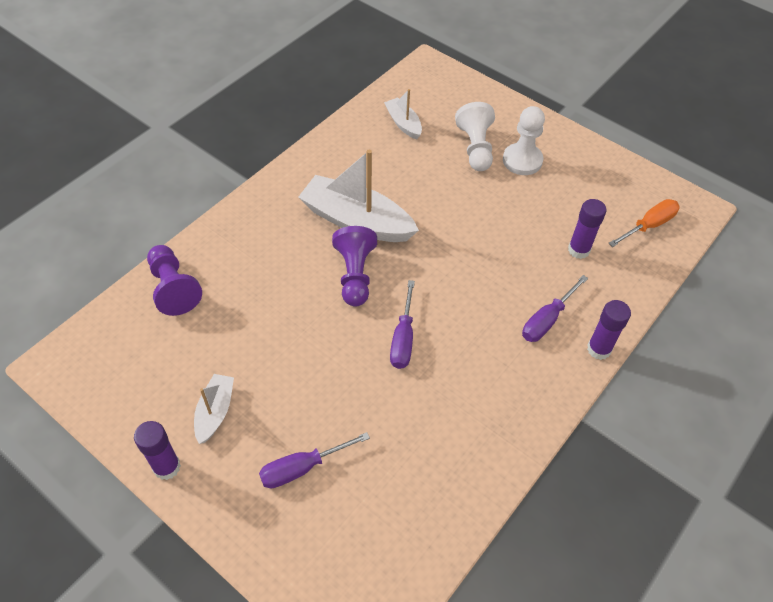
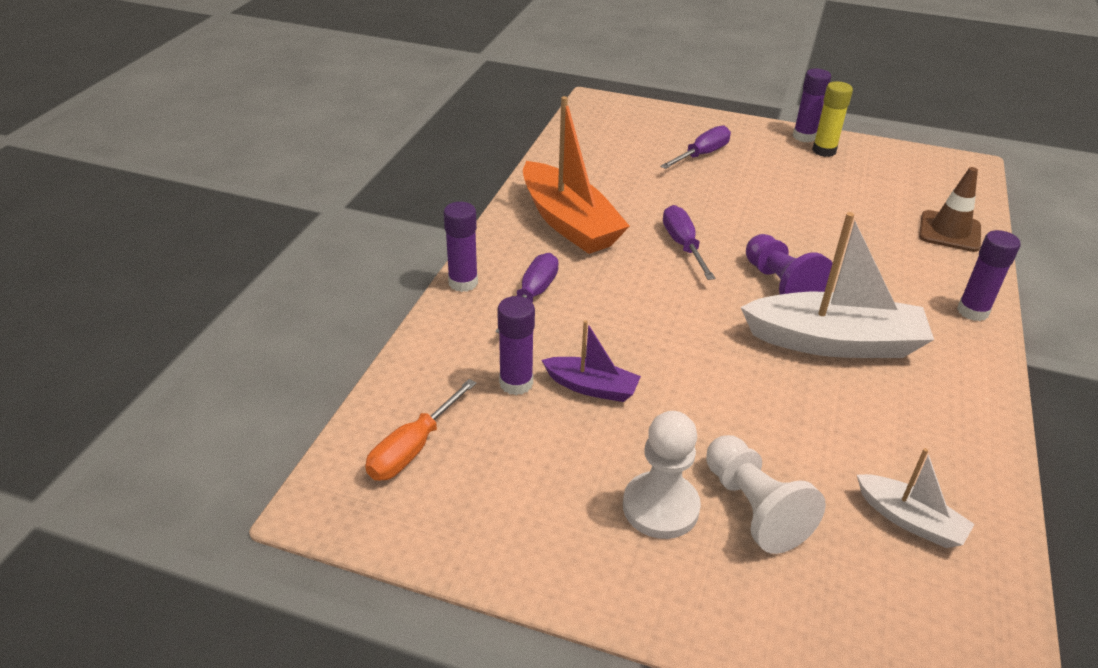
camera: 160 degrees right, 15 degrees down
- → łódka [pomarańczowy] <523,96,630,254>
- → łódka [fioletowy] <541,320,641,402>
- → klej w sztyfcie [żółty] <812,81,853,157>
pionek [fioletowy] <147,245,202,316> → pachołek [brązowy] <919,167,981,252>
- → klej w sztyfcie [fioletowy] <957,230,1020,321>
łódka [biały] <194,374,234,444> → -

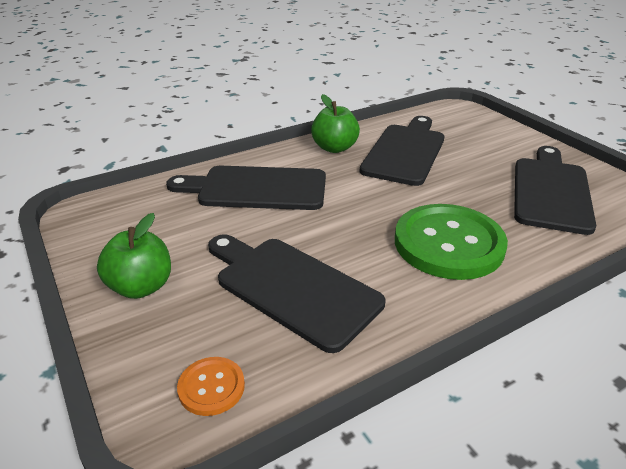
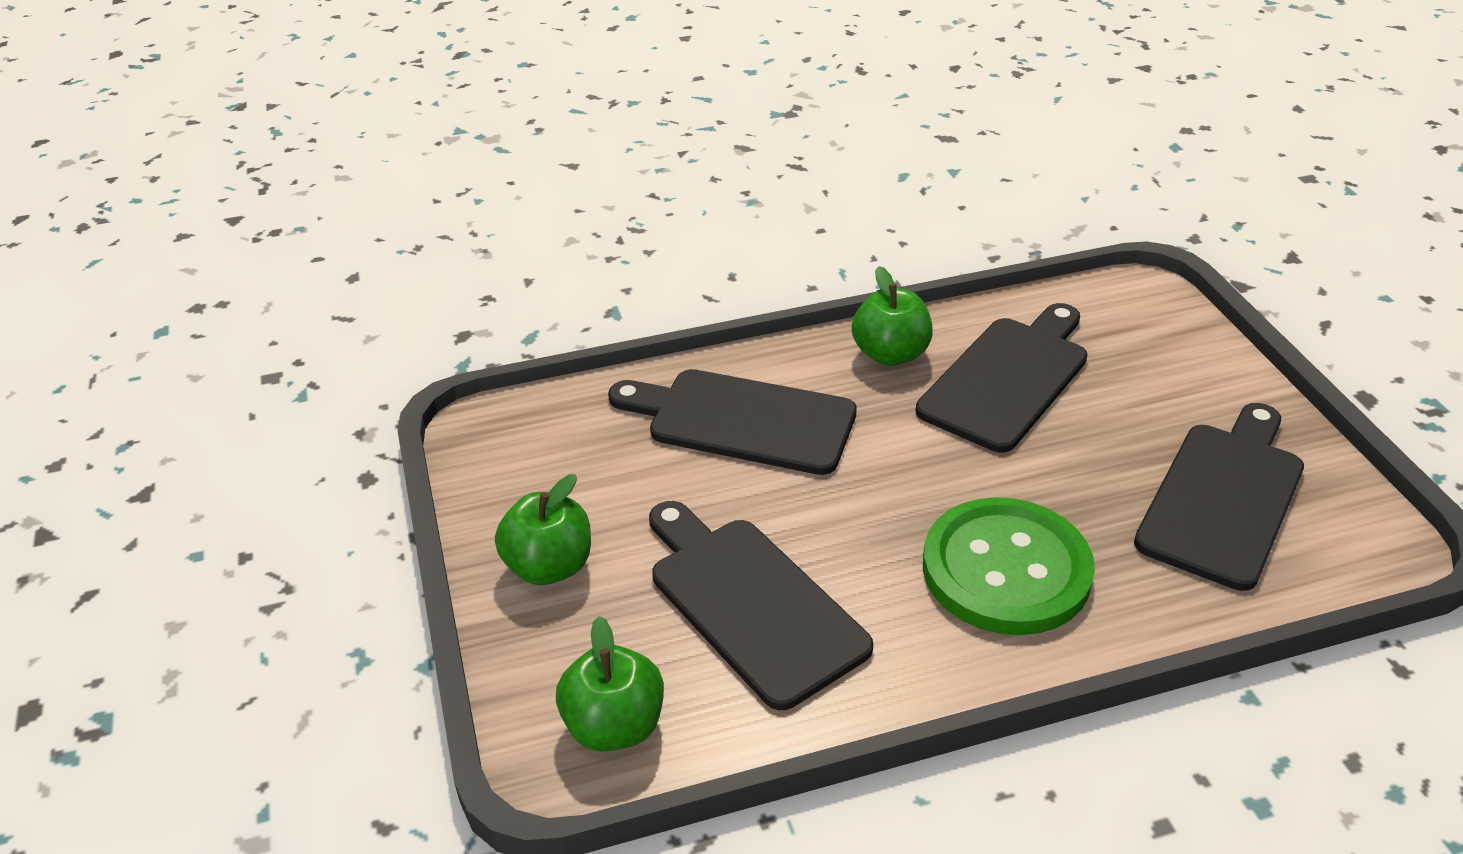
camera: 15 degrees right, 5 degrees up
guzik [pomarańczowy] <177,357,245,416> → jabłko [zielony] <556,616,664,751>

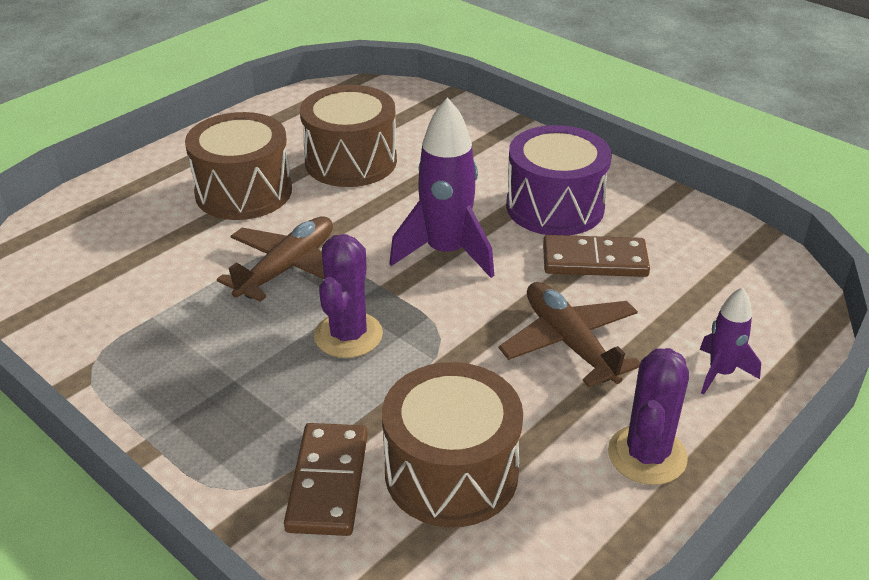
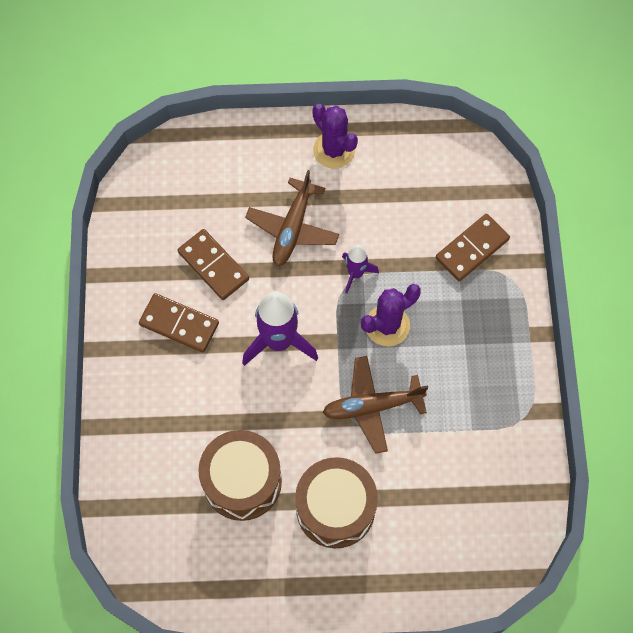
camera: 135 degrees left, 30 degrees up
bęben [fioletowy] <506,125,612,236> → kostka domina [brązowy] <139,293,219,352>
kaktus [fioletowy] <608,348,689,485> → kaktus [fioletowy] <312,104,358,168>, 75 degrees clockwise
rakieta [fioletowy] <700,287,761,394> → rakieta [fioletowy] <342,245,379,294>, shifted
bęben [brązowy] <382,362,523,527> → -

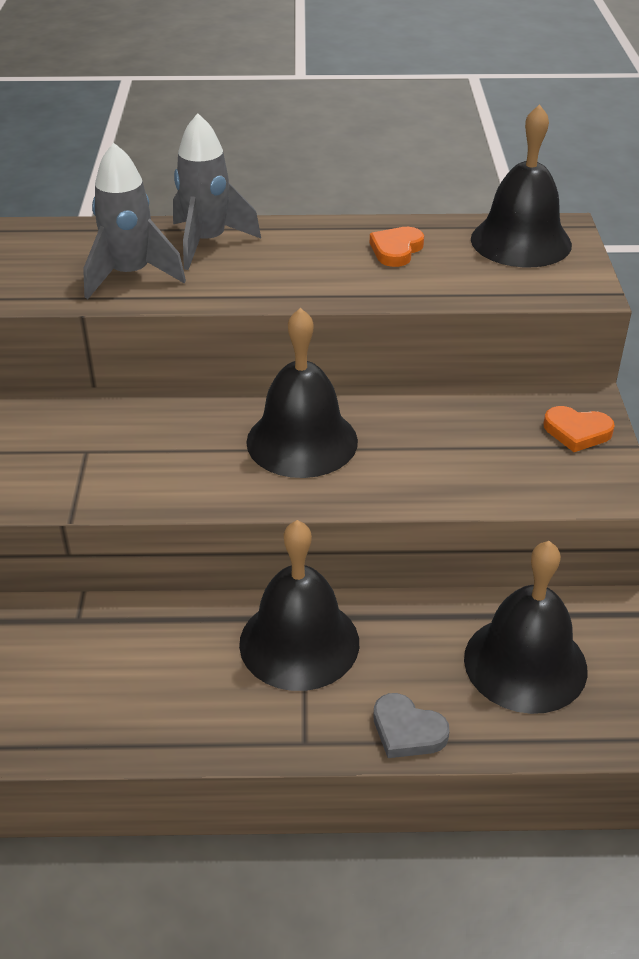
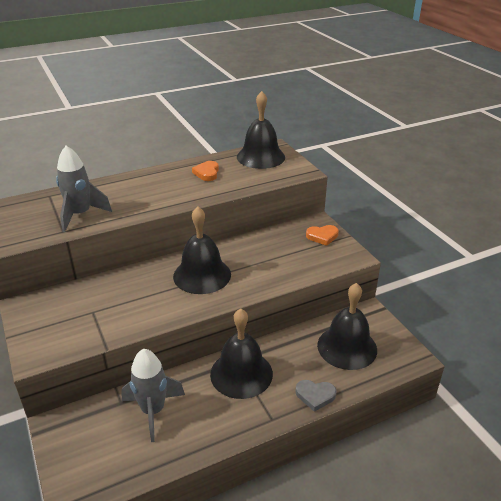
camera: 25 degrees left, 5 degrees down
rakieta [szary] <173,113,261,270> → rakieta [szary] <121,349,185,442>, shifted

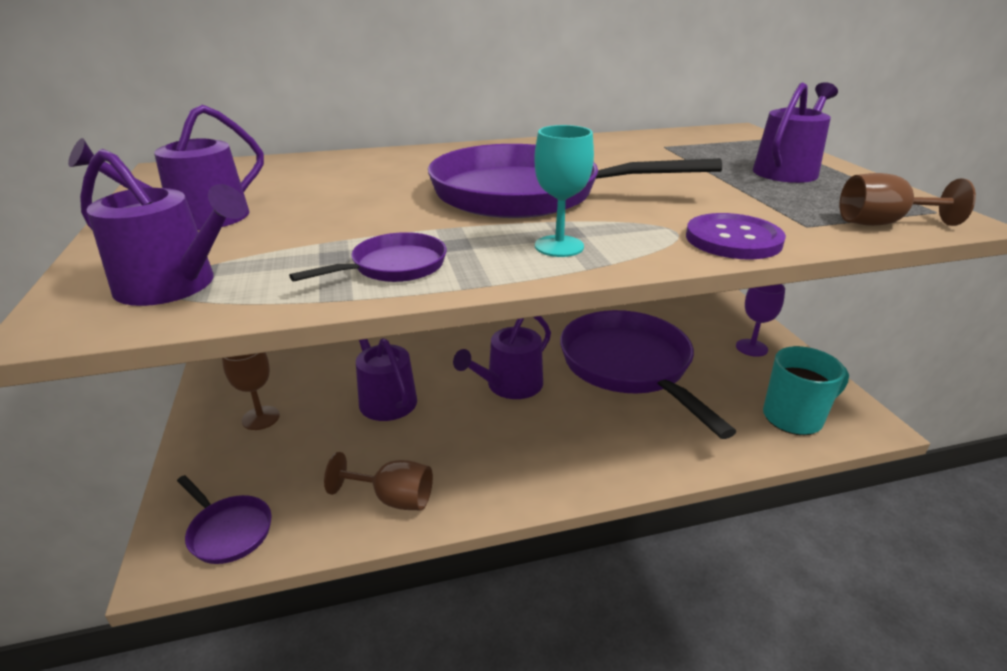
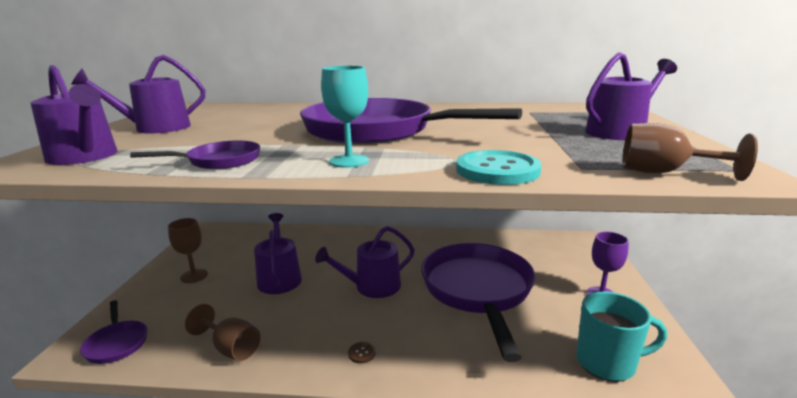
camera: 20 degrees right, 10 degrees down
- → guzik [brązowy] <348,342,375,363>
guzik [fioletowy] <686,213,786,259> → guzik [turkusowy] <456,150,542,185>

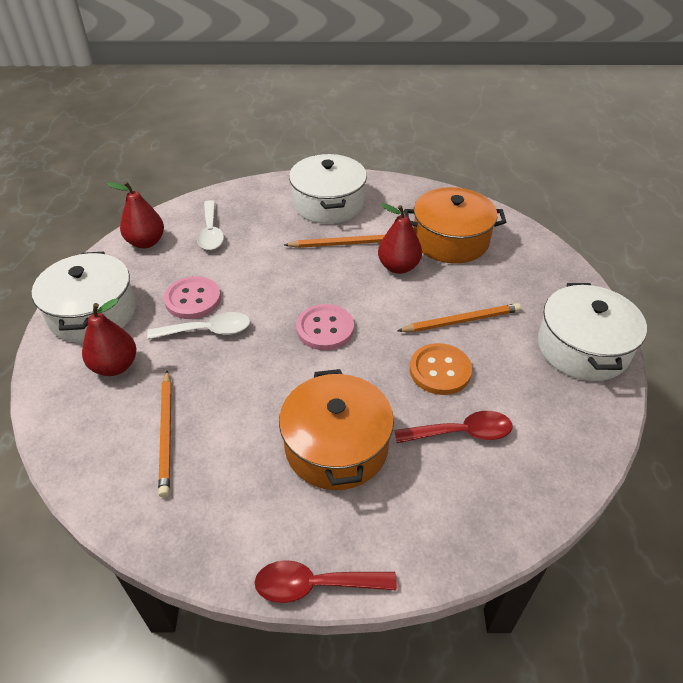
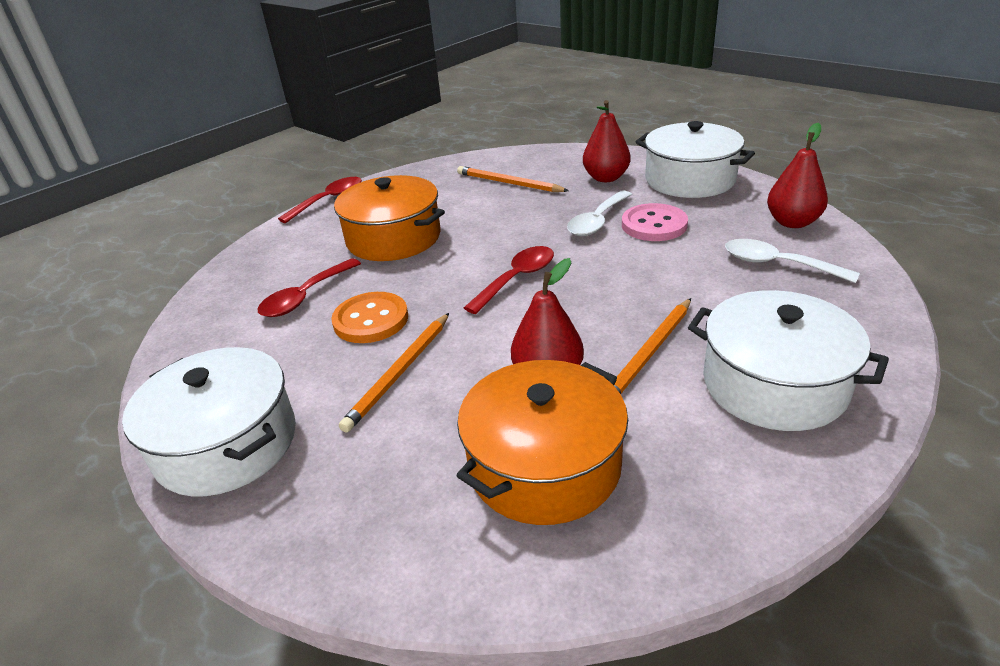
camera: 135 degrees right, 10 degrees down
guzik [różowy] <296,304,354,350> → łyżka [czerwony] <464,246,554,314>

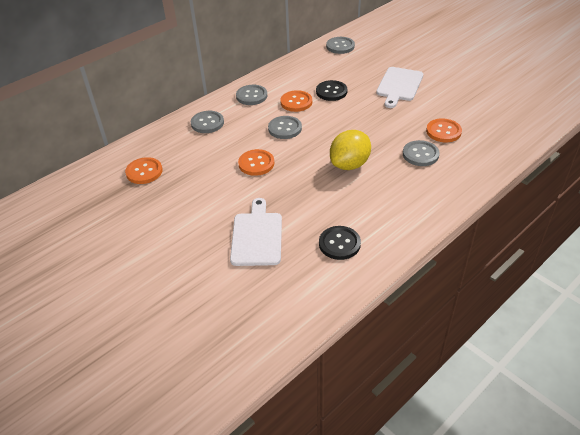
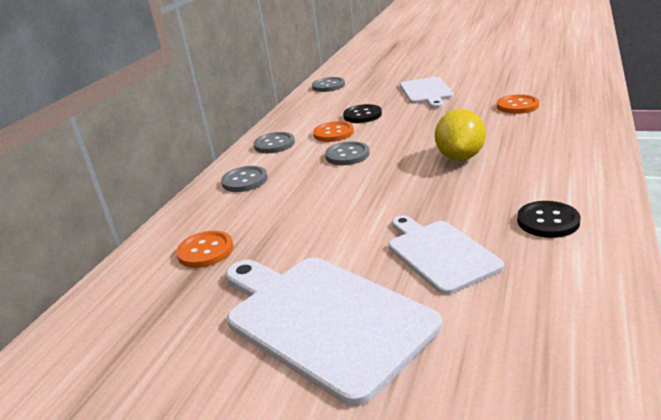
camera: 25 degrees left, 15 degrees down
- → deska do krojenia [biały] <226,257,442,406>
guzik [pomarańczowy] <238,149,274,176> → -
guzik [szary] <403,140,440,166> → -

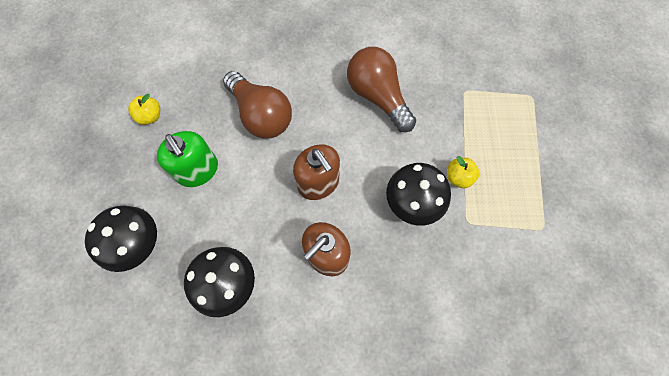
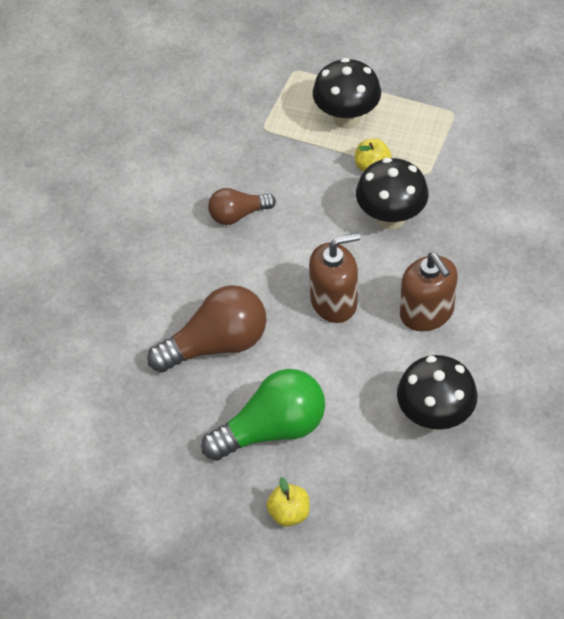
camera: 70 degrees left, 15 degrees down
dozownik mydła [zielony] <157,131,218,187> → żarówka [zielony] <201,369,325,461>
żarówka [brązowy] <347,47,416,132> → żarówka [brązowy] <208,188,276,225>, x0.58
jabłko [żółty] <128,94,160,125> → jabłko [żółty] <266,477,310,527>, shifted
grzyb [czarny] <85,206,157,272> → grzyb [czarny] <313,58,381,129>, shifted

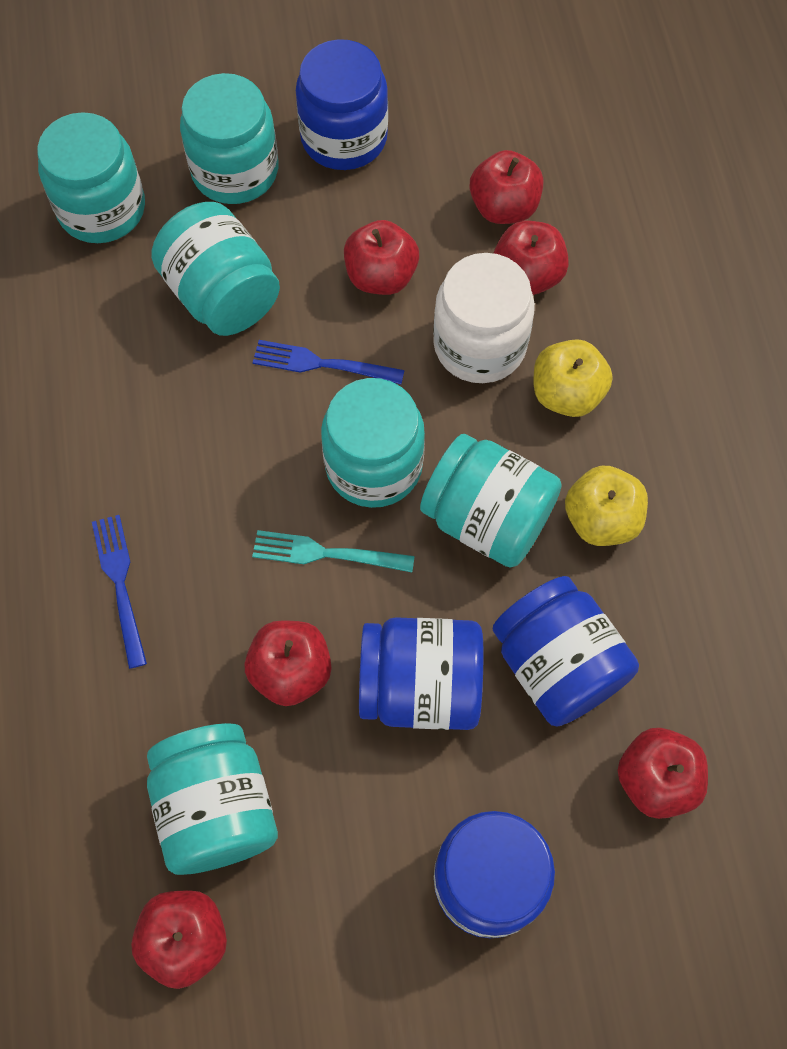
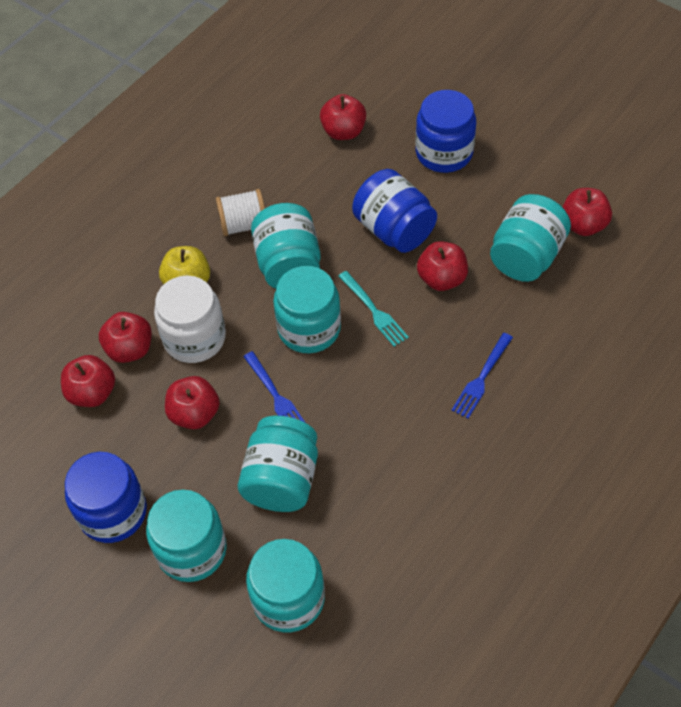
camera: 130 degrees left, 10 degrees down
jabłko [żółty] <565,466,648,546> → szpulka [biały] <216,189,265,236>
słoik [niebieski] <493,576,639,726> → -

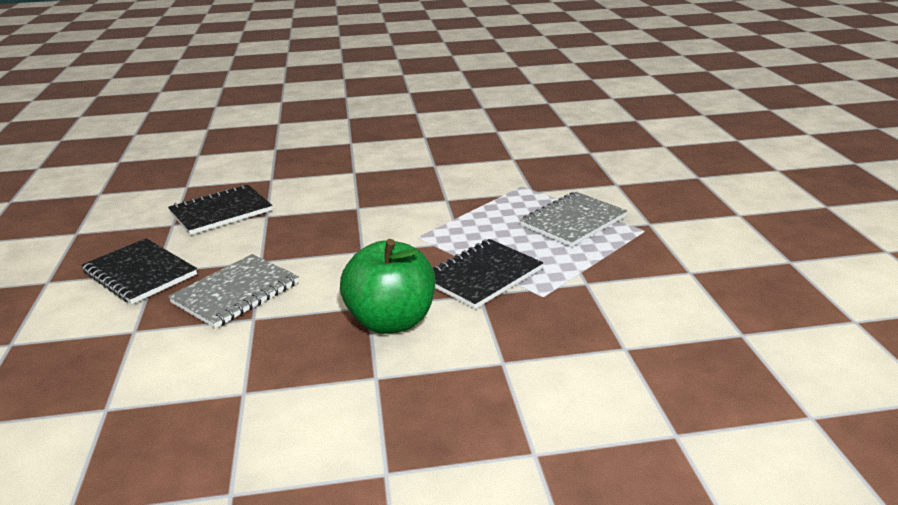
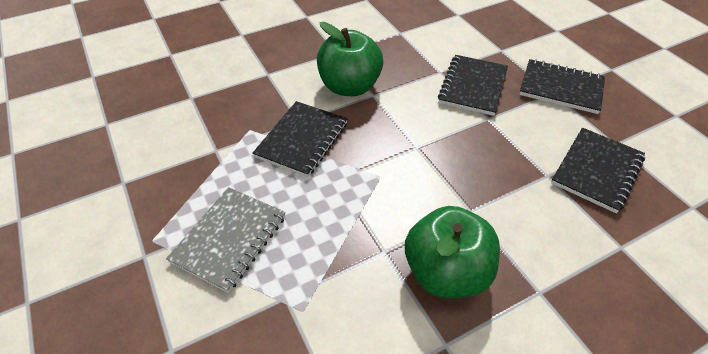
camera: 160 degrees right, 20 degrees up
- → jabłko [zielony] <405,206,500,298>
zeszyt [szary] <168,254,299,328> → zeszyt [czarny] <438,55,508,116>

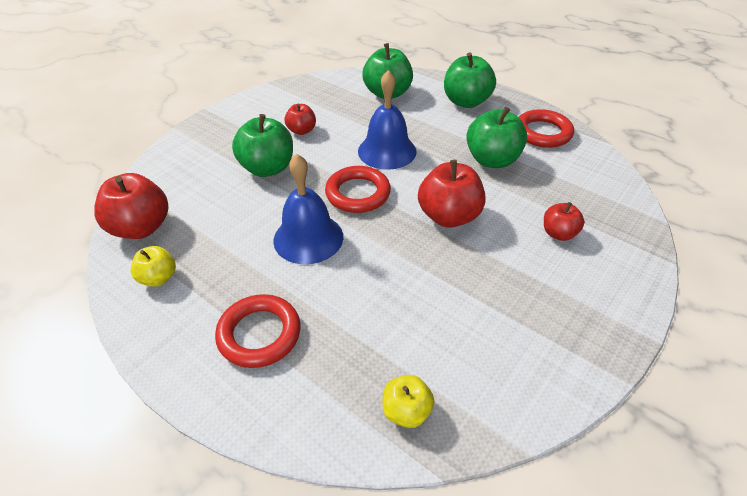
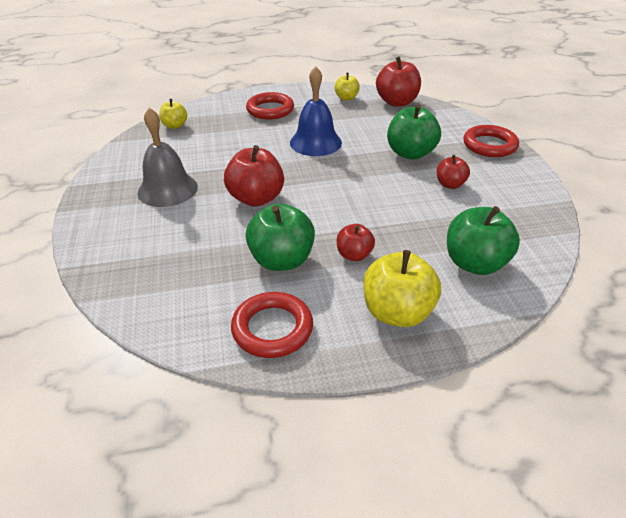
camera: 130 degrees right, 5 degrees down
- → dzwonek [szary] <137,108,198,207>
jabłko [czerwony] <544,202,585,241> → jabłko [czerwony] <337,224,375,261>, shifted
jabłko [zielony] <444,53,496,108> → jabłko [żółty] <363,250,441,327>
pierścień [czerwony] <325,166,391,213> → pierścień [czerwony] <463,125,519,157>, shifted
dzwonek [niebieski] <358,70,416,170> → -

